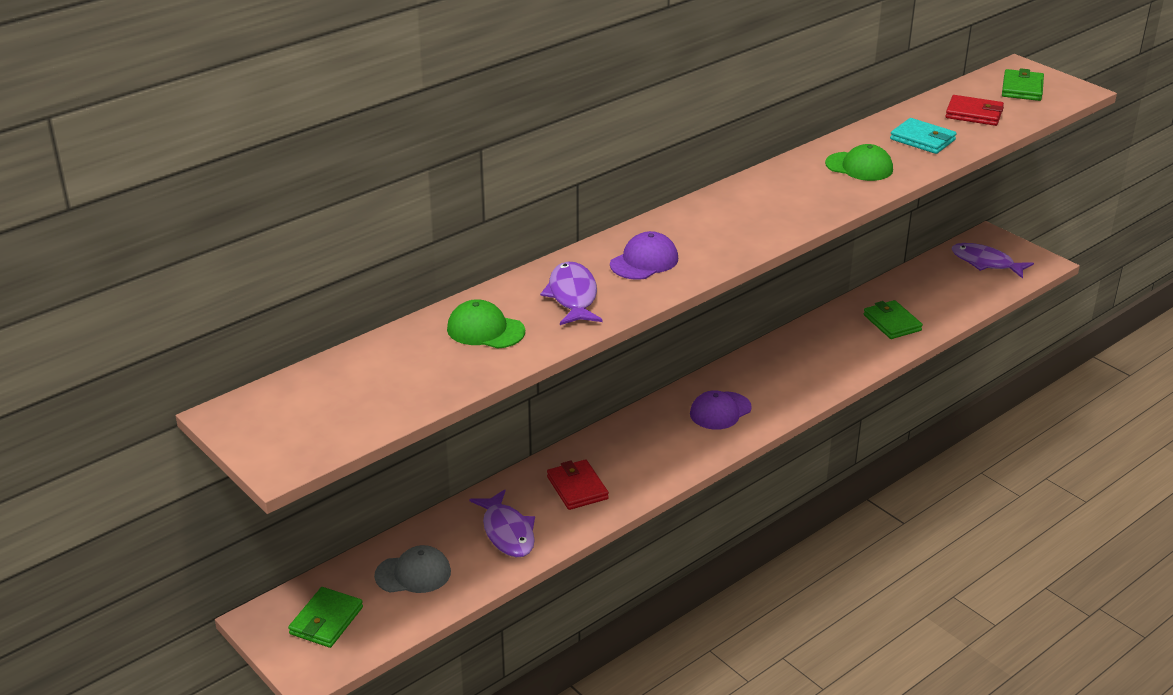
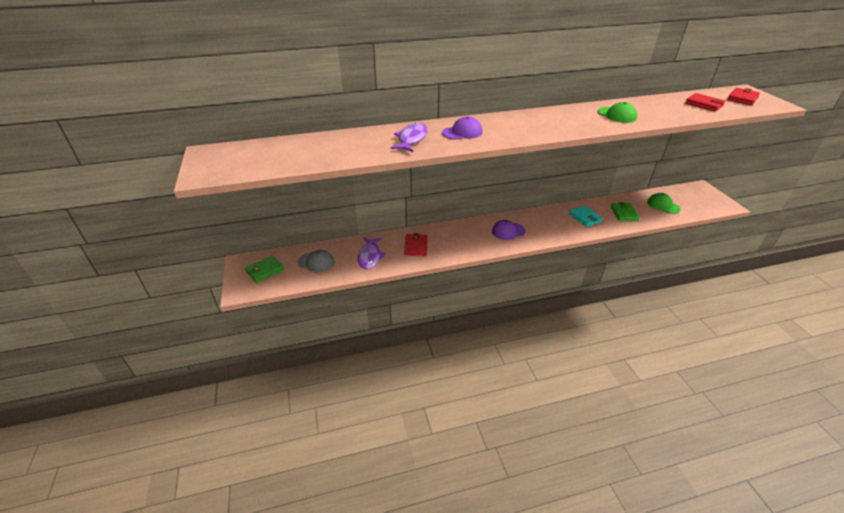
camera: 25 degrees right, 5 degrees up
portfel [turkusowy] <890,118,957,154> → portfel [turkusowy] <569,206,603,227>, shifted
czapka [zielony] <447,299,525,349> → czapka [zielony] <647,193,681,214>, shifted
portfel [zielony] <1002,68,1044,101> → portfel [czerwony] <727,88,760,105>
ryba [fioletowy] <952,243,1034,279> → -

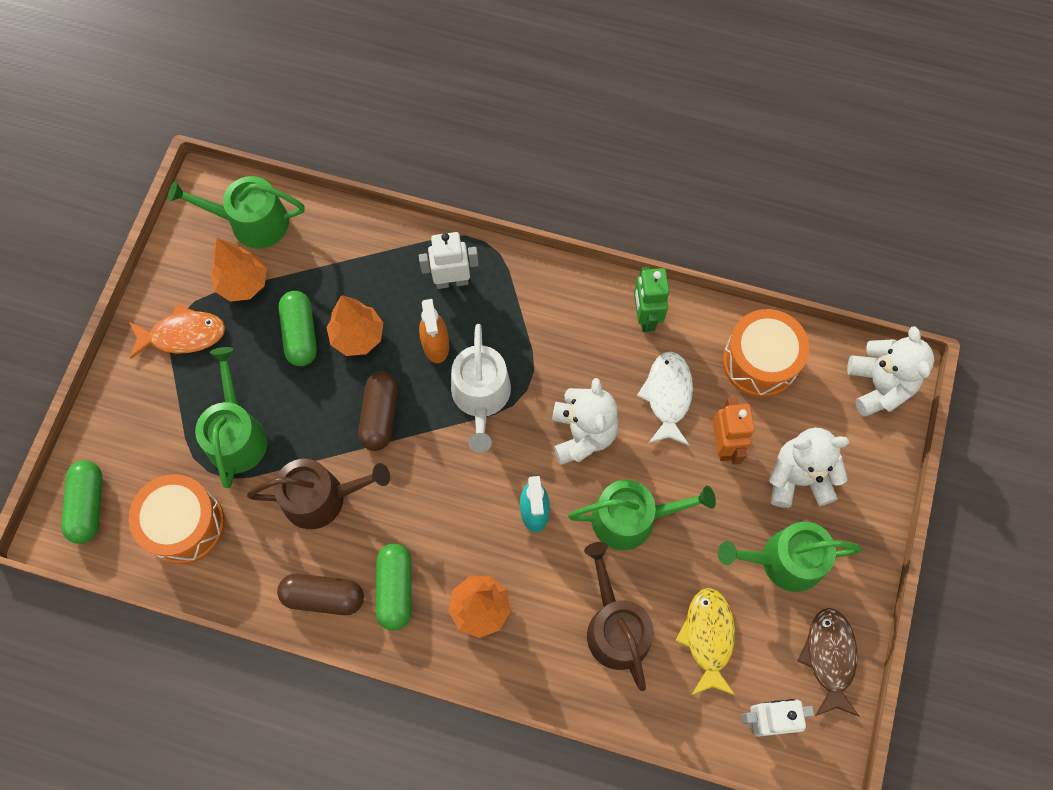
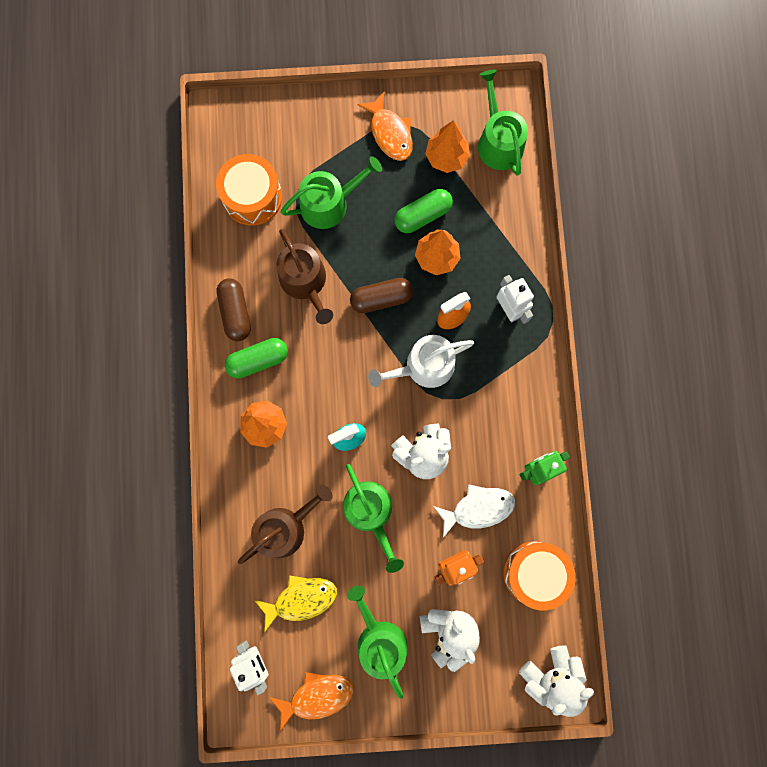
camera: 70 degrees right, 10 degrees up
ryba [brązowy] <797,608,860,717> → ryba [pomarańczowy] <269,672,354,731>
kapsułka [zielony] <61,460,102,544> → -

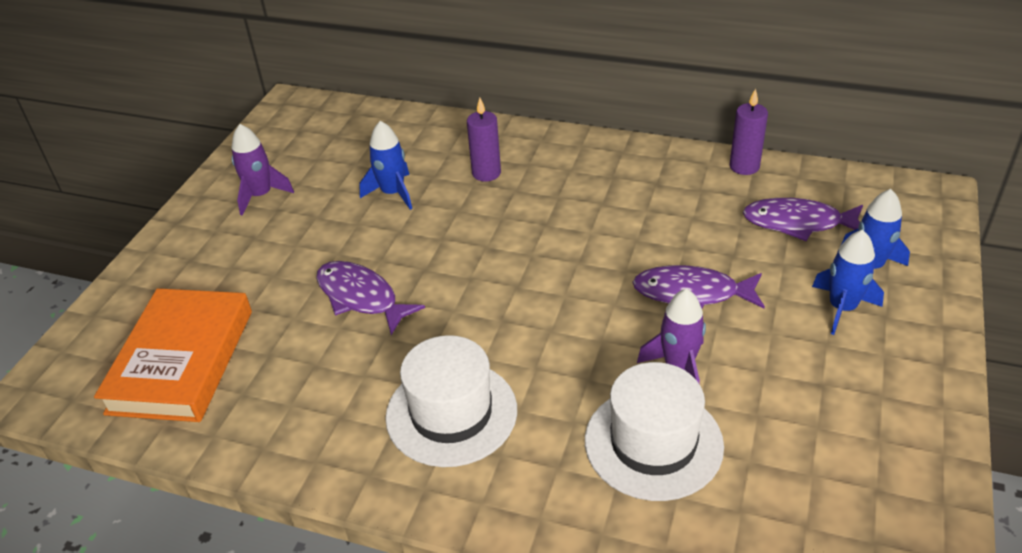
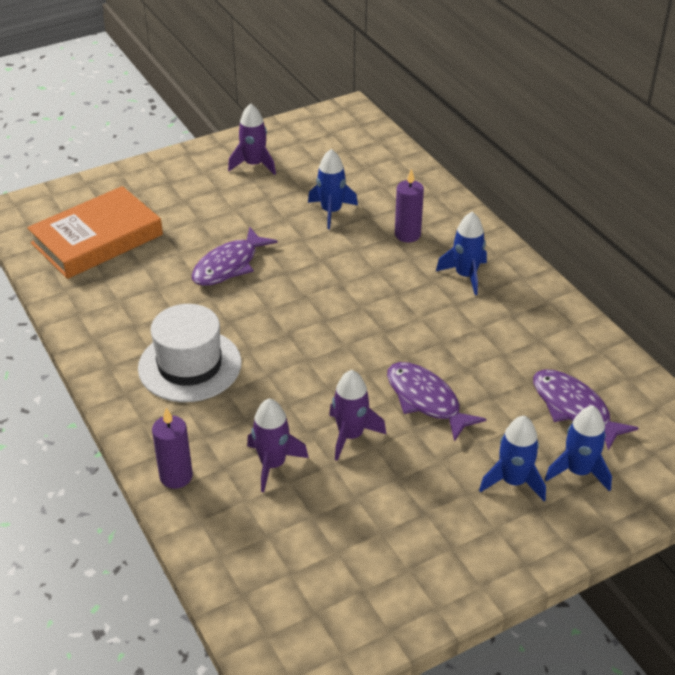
camera: 40 degrees right, 0 degrees up
świeca [fioletowy] <730,88,768,175> → świeca [fioletowy] <152,408,193,489>, shifted
ryba [fioletowy] <316,261,425,335> → ryba [fioletowy] <192,227,278,286>, 135 degrees counterclockwise
kapelusz [biały] <585,362,724,501> → rakieta [fioletowy] <247,398,309,492>
- → rakieta [niebieski] <436,212,487,295>

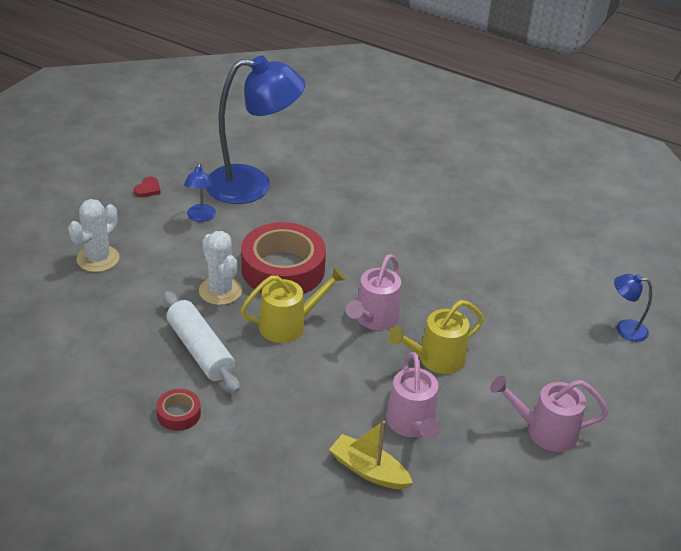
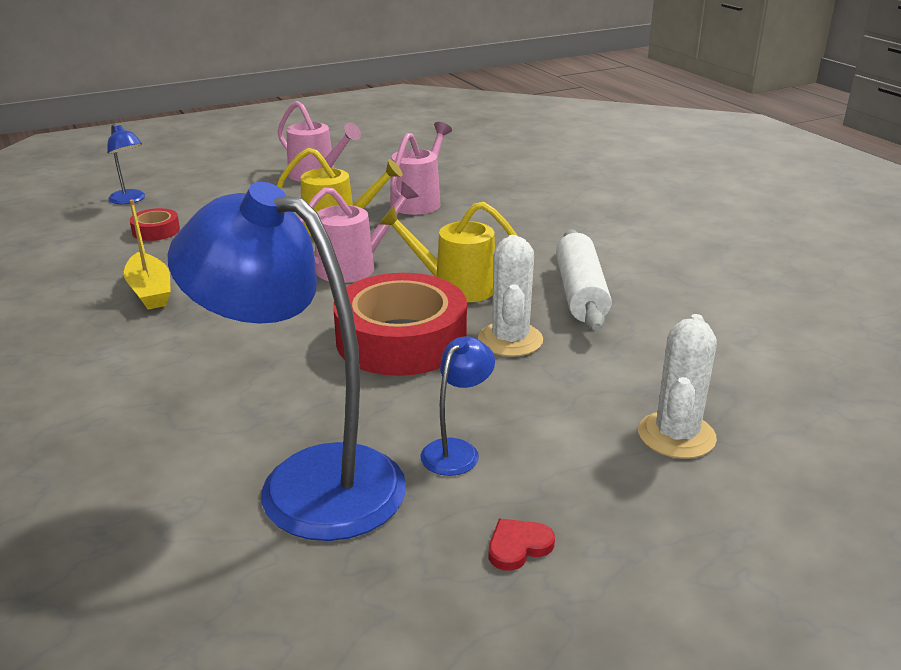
camera: 145 degrees left, 10 degrees down
łódka [żółty] <329,421,413,489> → łódka [żółty] <124,199,171,310>, shifted
taśma klejąca [czerwony] <156,389,201,431> → taśma klejąca [czerwony] <130,208,180,241>, shifted
kaktus [biały] <68,199,119,272> → kaktus [biały] <638,314,717,459>, 45 degrees counterclockwise

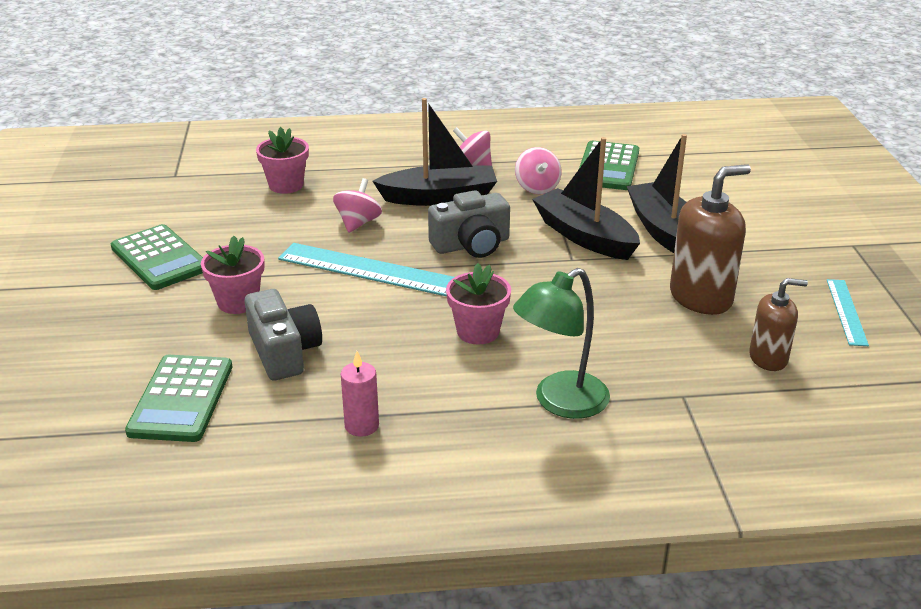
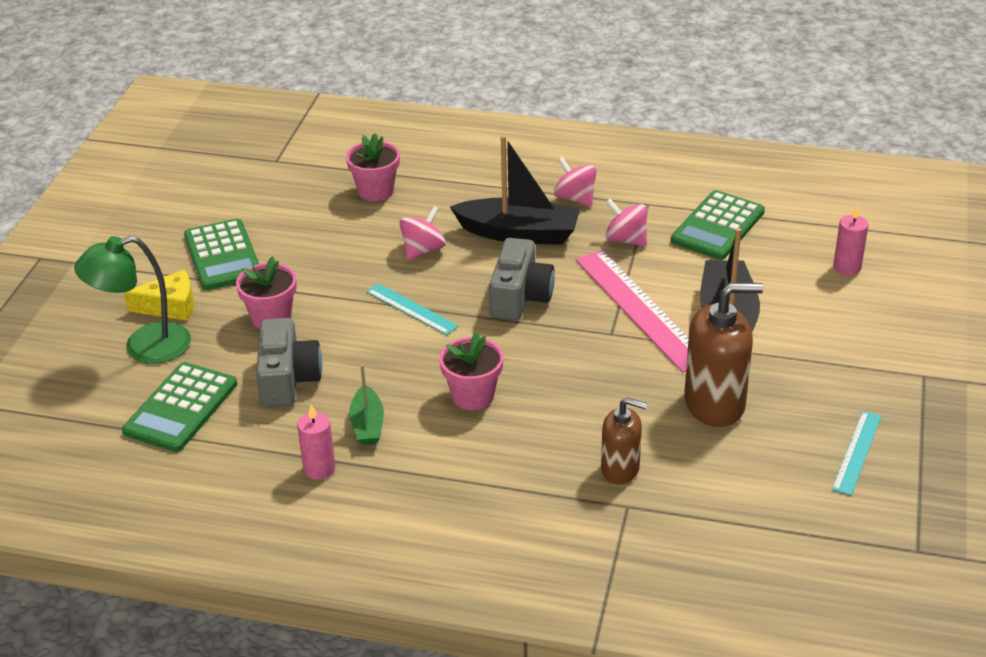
camera: 20 degrees right, 5 degrees up
lampka [zielony] <513,268,610,419> → lampka [zielony] <74,236,191,364>, shifted
- → ser [żółty] <124,270,194,321>
- → łódka [zielony] <349,364,384,445>
linijka [turkusowy] <278,243,454,296> → linijka [turkusowy] <366,283,458,335>, x0.54
aparat fotograficzny [szary] <428,190,510,258> → aparat fotograficzny [szary] <489,238,555,320>, 75 degrees counterclockwise
łódka [czarny] <532,137,640,260> → linijka [różowy] <576,250,689,373>
dozownik mydła [brązowy] <749,278,808,371> → dozownik mydła [brązowy] <601,397,647,484>, shifted
bączek [różowy] <515,147,562,194> → bączek [różowy] <605,199,647,247>, 120 degrees clockwise
- → świeca [różowy] <833,205,868,275>

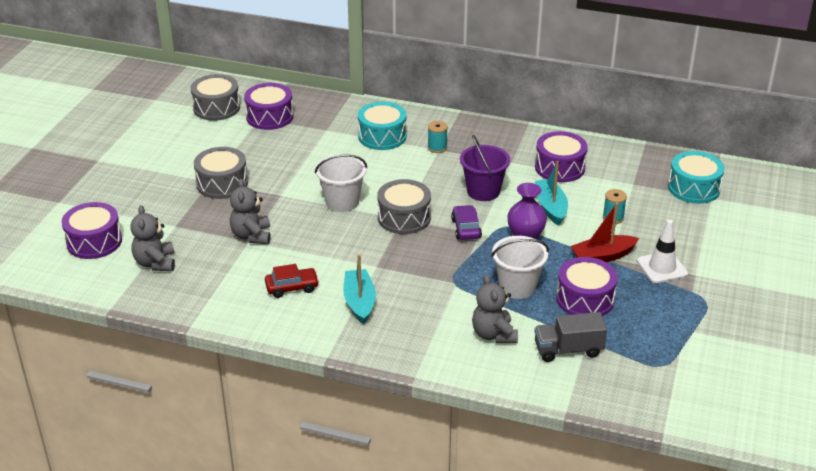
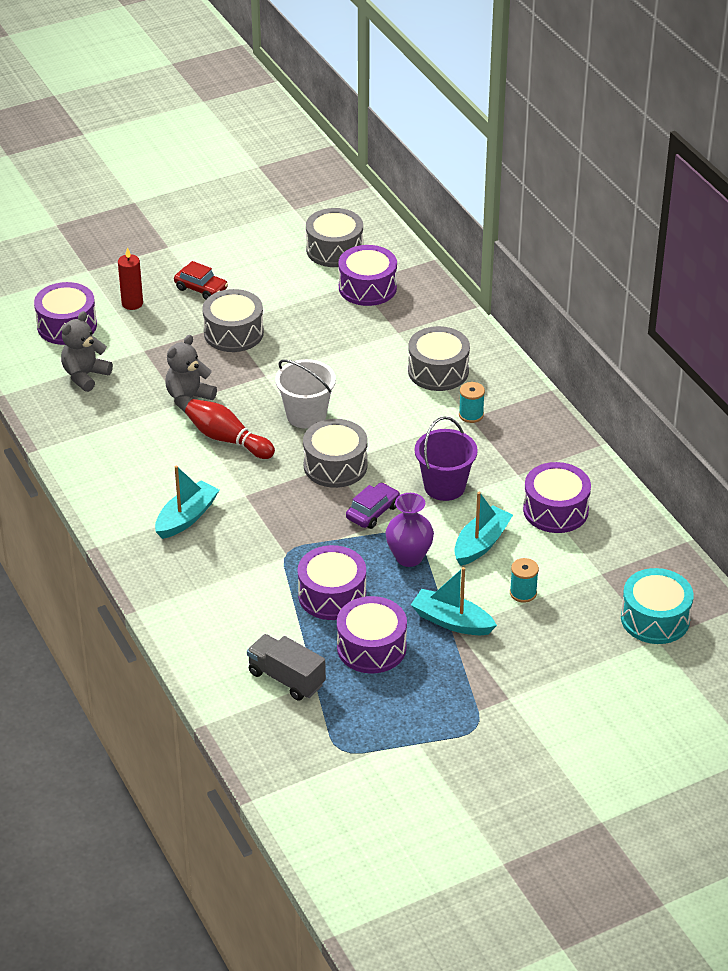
camera: 45 degrees right, 5 degrees up
- → świeca [czerwony] <118,247,143,310>
samochód [czerwony] <265,264,319,298> → samochód [czerwony] <174,261,228,300>, shifted
- → kręgiel [czerwony] <185,399,275,459>
wiadro [biały] <491,236,549,299> → bęben [fioletowy] <298,545,366,620>
bęben [turkusowy] <358,102,406,150> → bęben [szary] <408,326,470,391>
łódka [czerwony] <571,203,639,262> → łódka [turkusowy] <411,567,497,635>
miś [szary] <472,274,518,343> → -
pachołek [biały] <637,220,688,283> → -

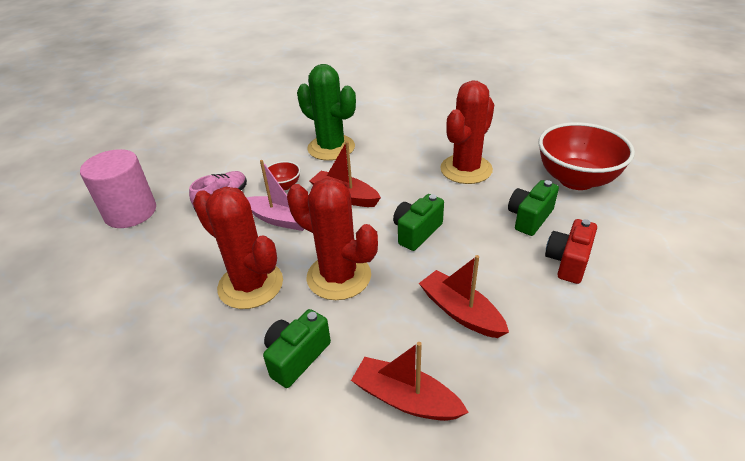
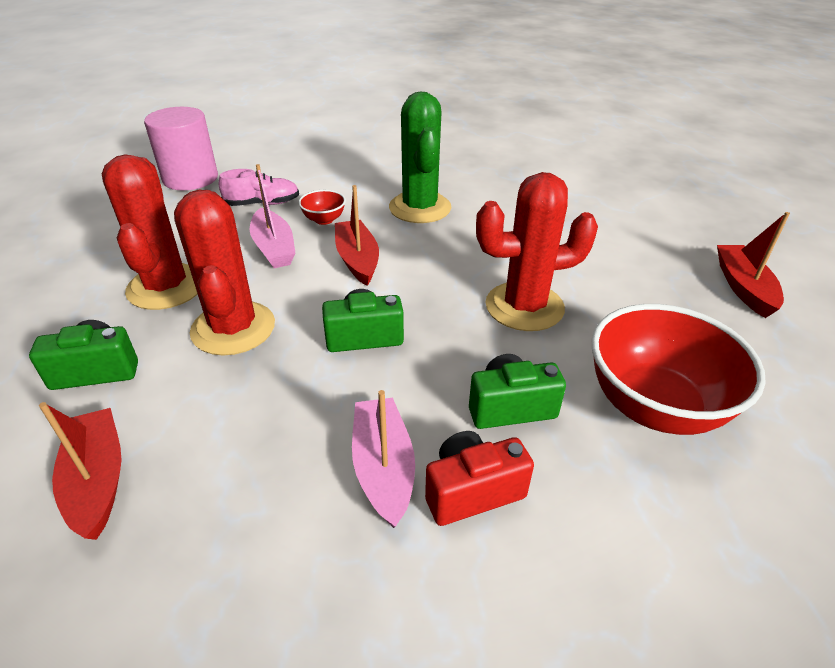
camera: 40 degrees right, 0 degrees up
- → łódka [różowy] <352,390,415,528>
łódka [czerwony] <419,255,509,338> → łódka [czerwony] <717,212,790,318>, shifted

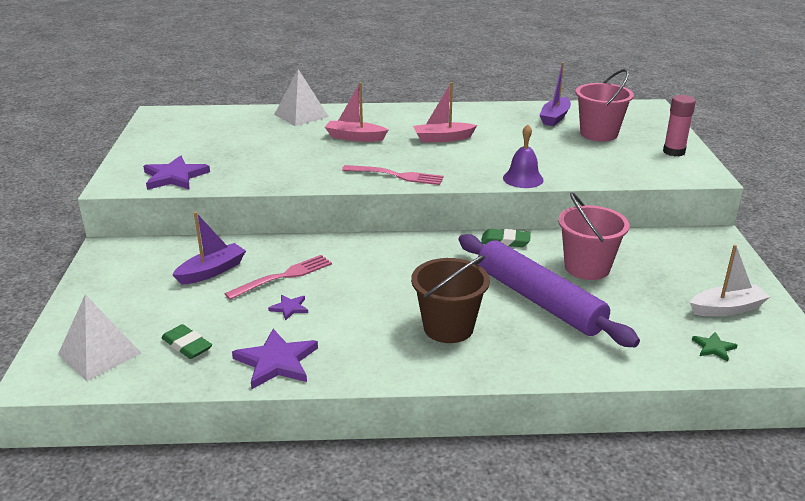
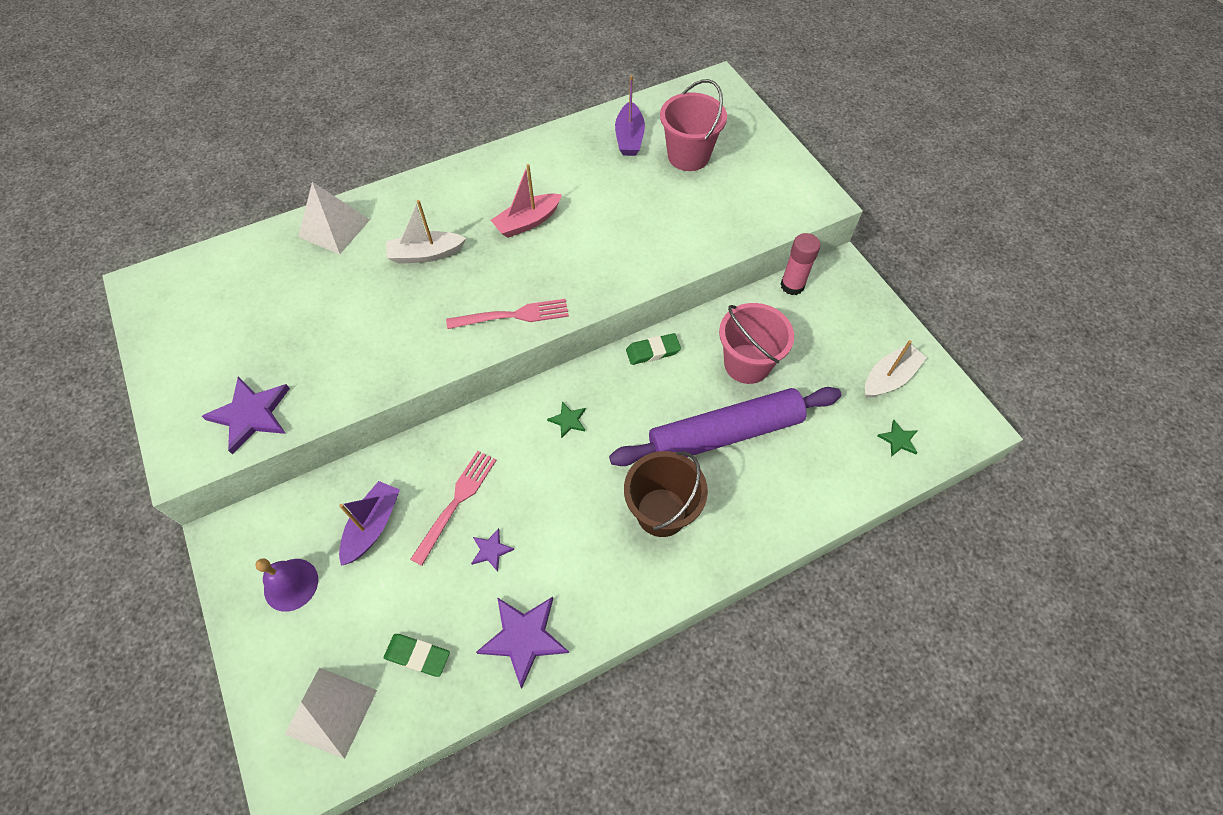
camera: 25 degrees left, 30 degrees up
dzwonek [fioletowy] <503,124,544,188> → dzwonek [fioletowy] <255,558,318,612>, shifted
łódka [różowy] <325,82,388,142> → łódka [biały] <386,200,466,264>
- → gwiazda [zielony] <547,402,586,439>
wałek do ciasta [fioletowy] <459,234,640,347> → wałek do ciasta [fioletowy] <609,387,841,466>, 45 degrees counterclockwise
klej w sztyfcie [różowy] <663,95,696,156> → klej w sztyfcie [różowy] <781,233,820,295>, shifted

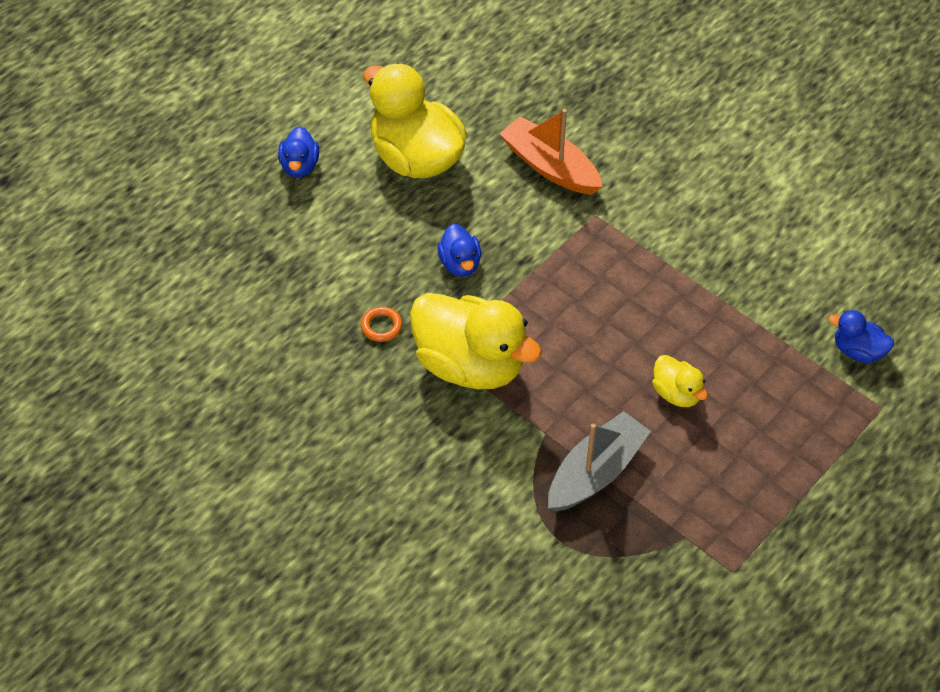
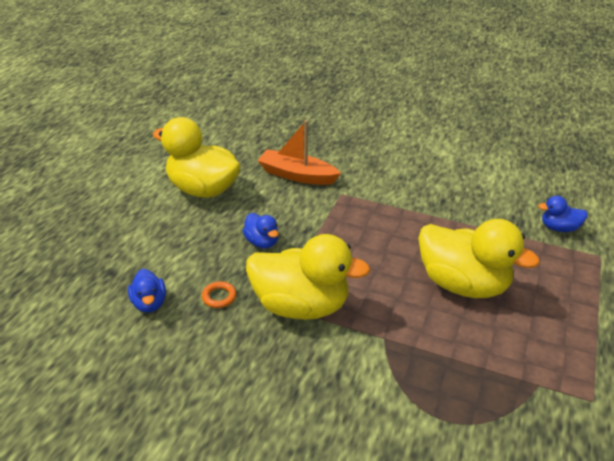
camera: 20 degrees left, 15 degrees down
kaczka [niebieski] <278,126,319,177> → kaczka [niebieski] <128,269,166,313>, shifted
kaczka [żółty] <652,355,708,407> → kaczka [żółty] <418,219,540,298>, x2.11
łódka [szary] <548,411,651,512> → -

